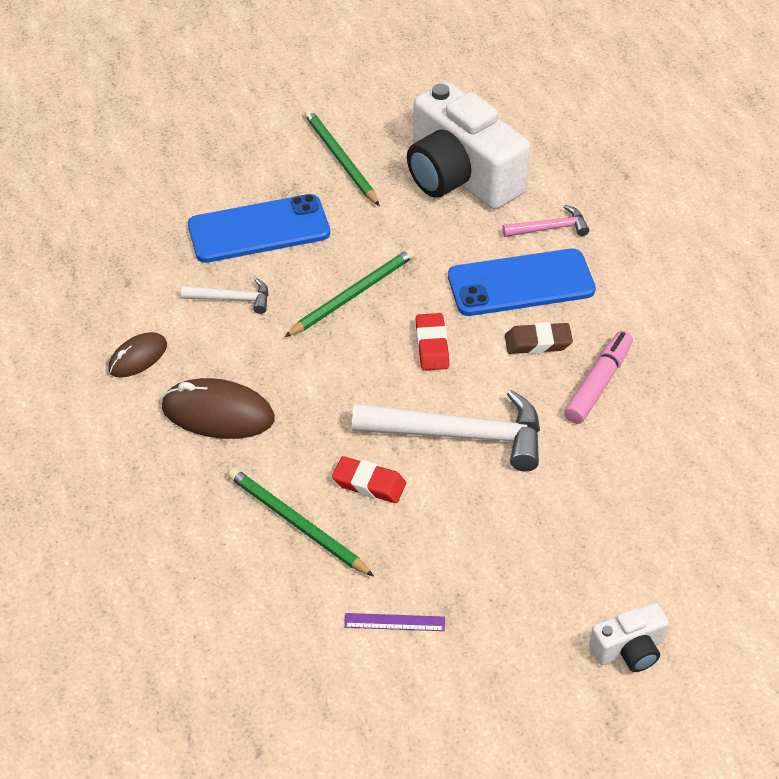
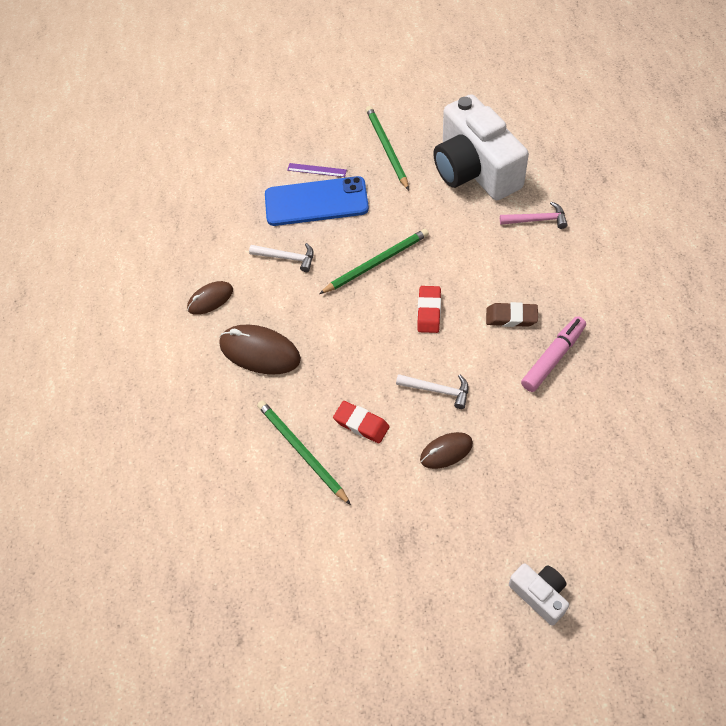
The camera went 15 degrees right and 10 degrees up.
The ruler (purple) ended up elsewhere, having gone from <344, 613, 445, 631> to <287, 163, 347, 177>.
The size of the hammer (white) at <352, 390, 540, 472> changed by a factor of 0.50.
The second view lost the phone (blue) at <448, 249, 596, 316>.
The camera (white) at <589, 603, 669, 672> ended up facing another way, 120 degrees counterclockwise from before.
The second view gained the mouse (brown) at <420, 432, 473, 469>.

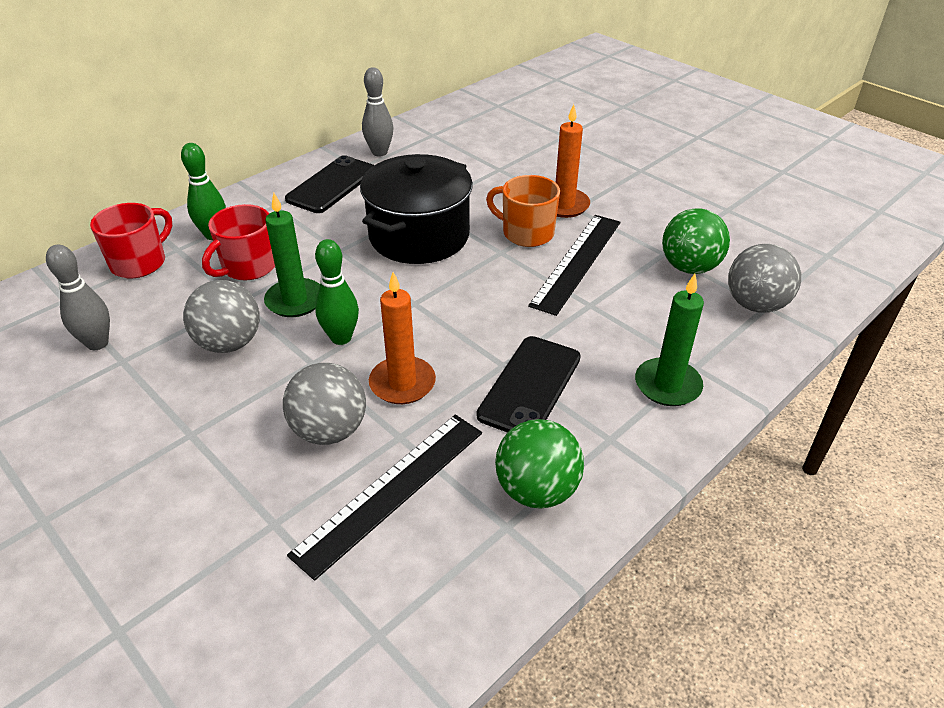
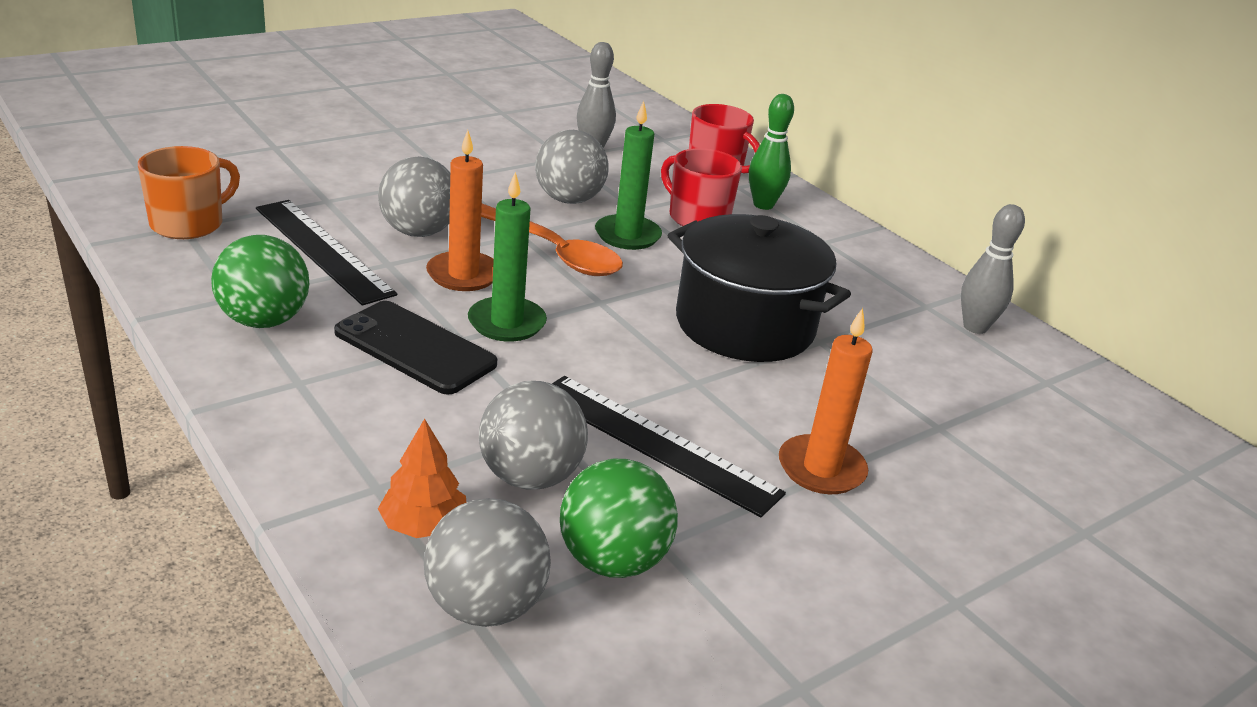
The camera went 95 degrees right and 10 degrees down.
The second view lost the phone (black) at <285, 155, 374, 213>.
Where the bowling pin (green) stood at <315, 239, 359, 345>, the spoon (orange) came to stand at <481, 204, 623, 276>.
The mug (orange) ended up elsewhere, having gone from <486, 175, 560, 247> to <138, 146, 240, 239>.
The candle (green) ended up elsewhere, having gone from <635, 274, 704, 406> to <468, 172, 547, 342>.
The second view gained the tree (orange) at <378, 419, 466, 538>.
The second view gained the ball (grey) at <479, 381, 588, 489>.

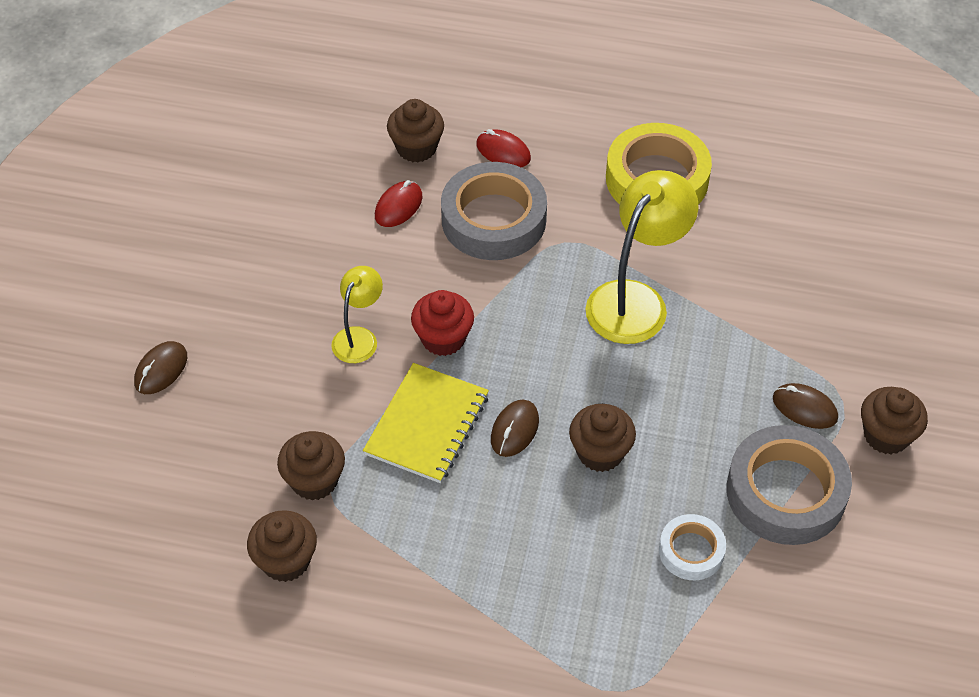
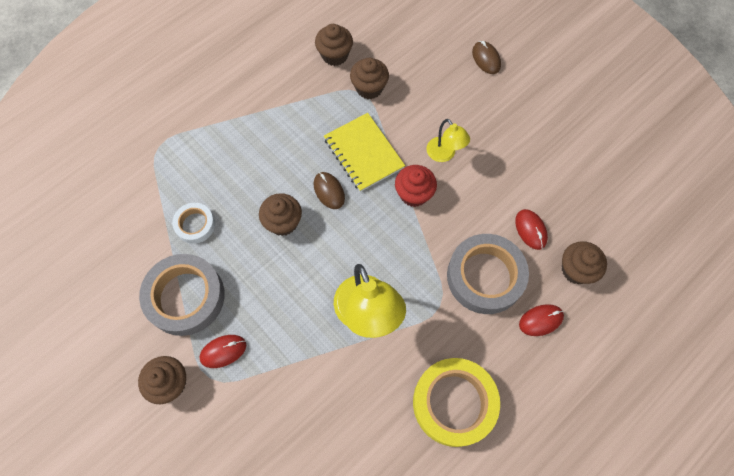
The camera went 125 degrees right and 15 degrees up.
What was the mouse (brown) at <773, 383, 838, 429> turned into the mouse (red) at <199, 335, 246, 368>.

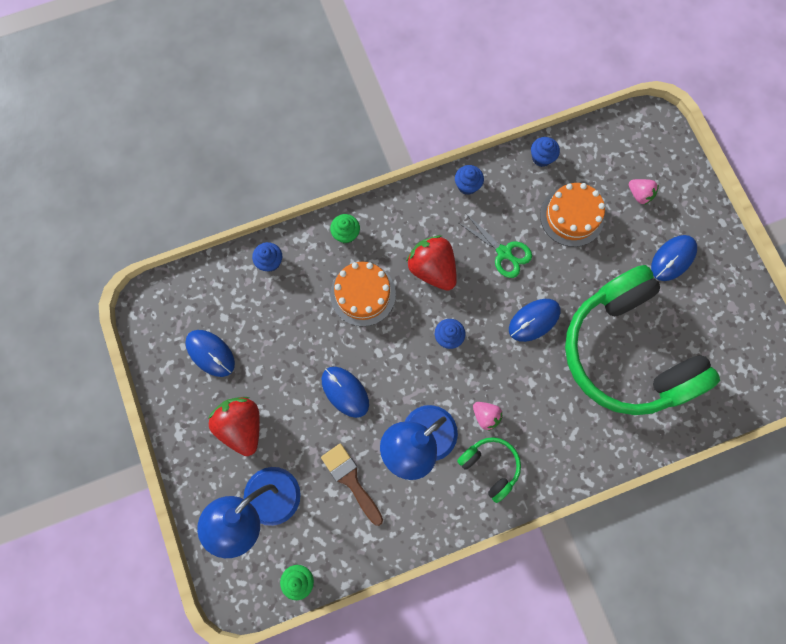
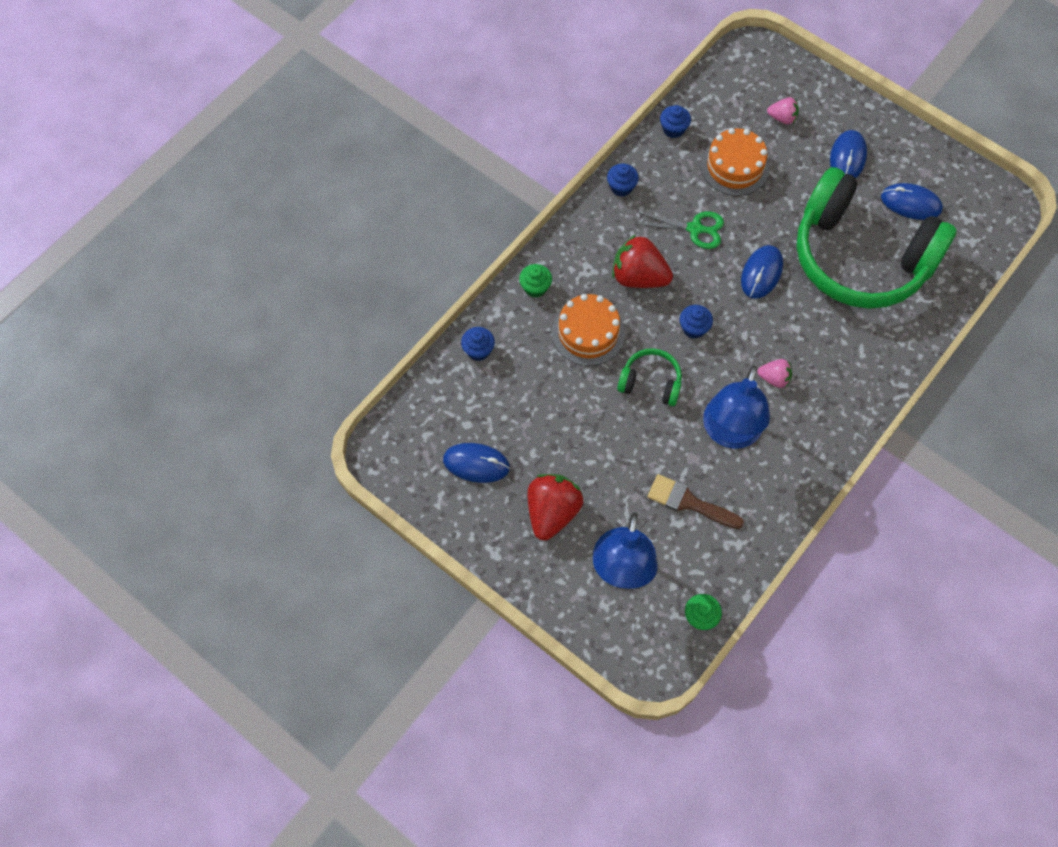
The camera went 30 degrees left and 10 degrees down.
The strawberry (red) at <208, 397, 260, 456> ended up facing another way, 75 degrees clockwise from before.
The mouse (blue) ended up elsewhere, having gone from <322, 367, 369, 418> to <881, 183, 943, 220>.
The headphones (green) ended up elsewhere, having gone from <457, 437, 521, 503> to <617, 348, 682, 406>.

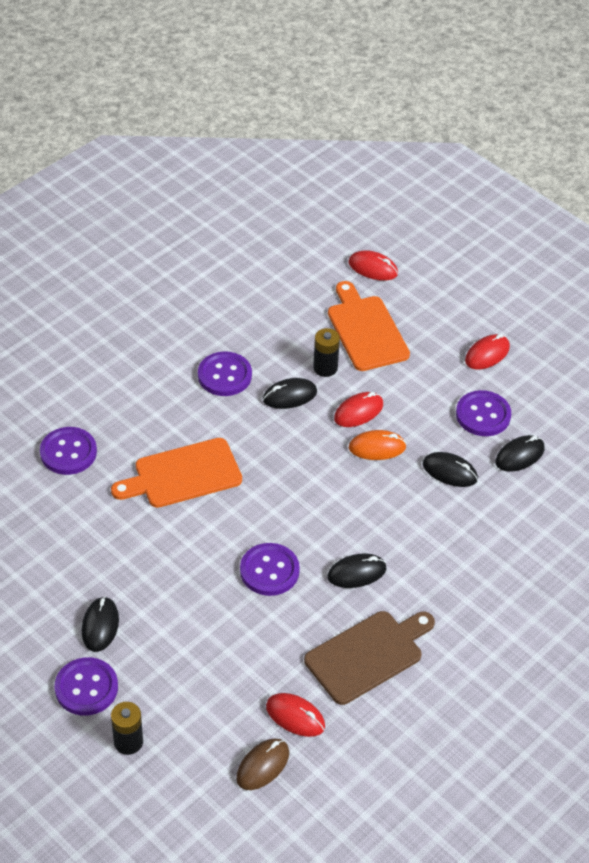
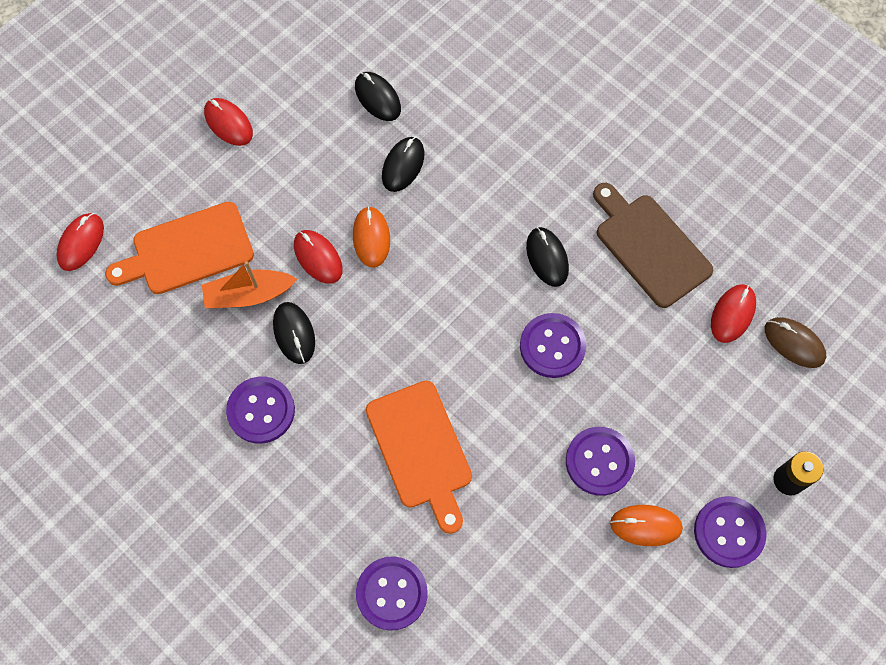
The camera went 90 degrees left and 20 degrees up.
What was the mouse (black) at <82, 596, 119, 652> turned into the mouse (orange) at <610, 505, 683, 546>.
Where the battery (black) stood at <313, 328, 340, 377>, the boat (orange) came to stand at <202, 261, 297, 308>.
The button (purple) ended up elsewhere, having gone from <456, 390, 511, 436> to <566, 427, 635, 496>.

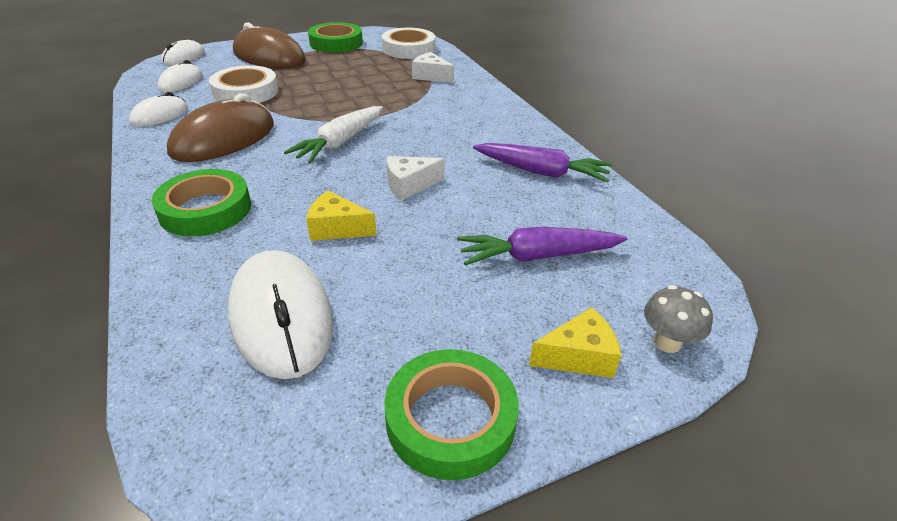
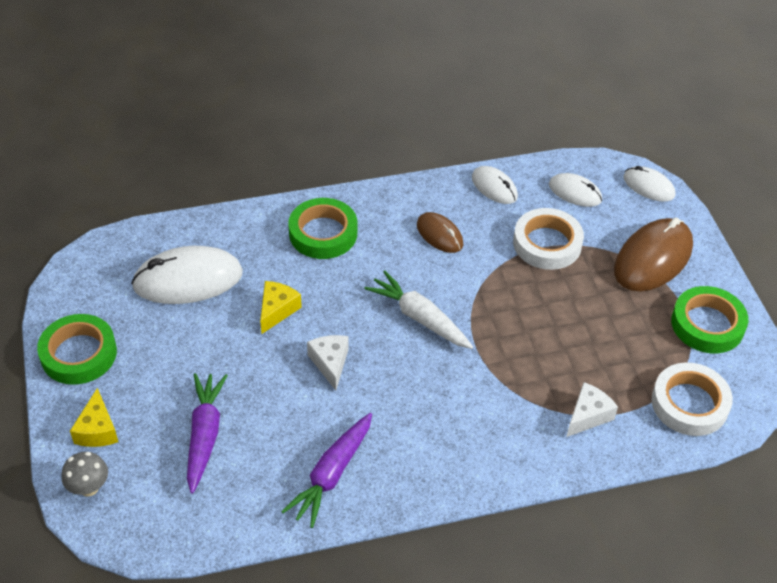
The camera went 100 degrees right and 10 degrees up.
The size of the mouse (brown) at <167, 93, 274, 162> changed by a factor of 0.56.

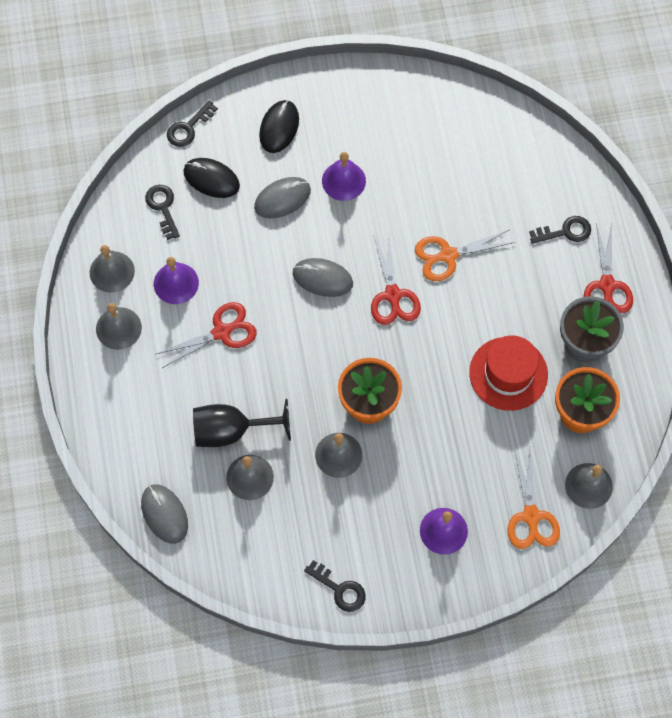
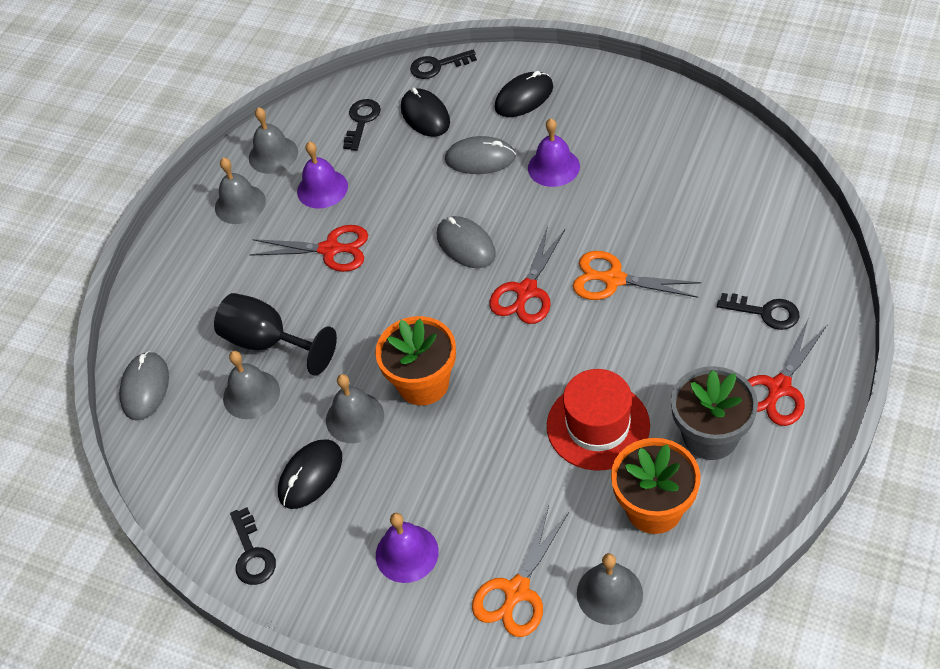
The camera went 40 degrees right and 15 degrees down.
The second view gained the mouse (black) at <278, 439, 342, 509>.

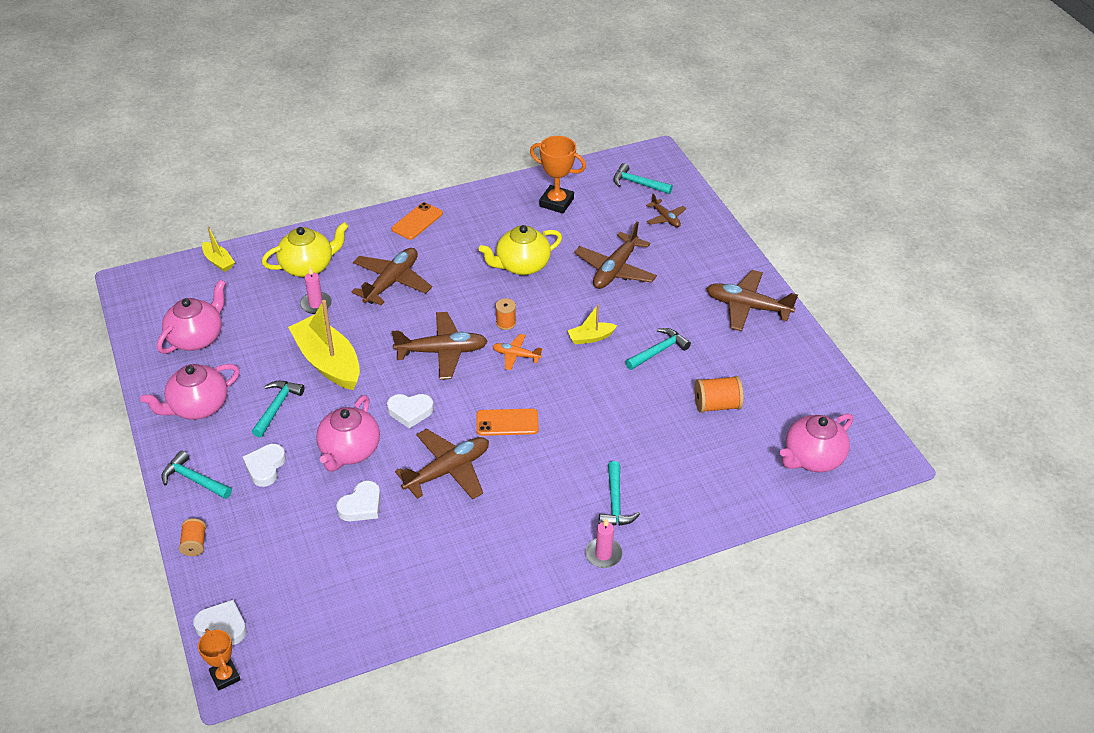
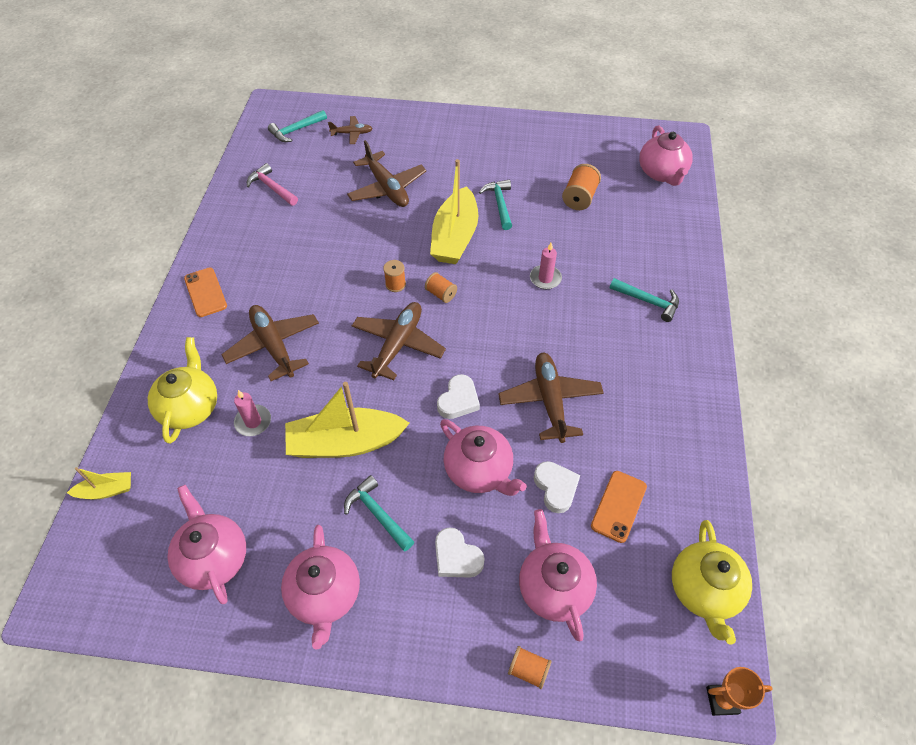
The camera went 60 degrees left and 10 degrees up.
The second view lost the hammer (turquoise) at <161, 450, 232, 499>.
The second view lost the heart (white) at <193, 600, 247, 645>.
The phone (orange) ended up elsewhere, having gone from <476, 409, 539, 436> to <591, 471, 647, 543>.
The teapot (yellow) ended up elsewhere, having gone from <479, 225, 562, 275> to <672, 520, 752, 644>.
Where the plane (orange) stood at <493, 334, 542, 370>, the spool (orange) came to stand at <425, 272, 457, 303>.
Where the trophy (orange) stood at <530, 136, 586, 213>, the hammer (pink) came to stand at <247, 163, 298, 206>.
The size of the boat (yellow) at <567, 304, 617, 344> changed by a factor of 2.06.
The candle (pink) ended up elsewhere, having gone from <585, 517, 623, 568> to <530, 243, 562, 289>.
The second view lost the plane (brown) at <706, 270, 798, 331>.
The second view gained the teapot (pink) at <519, 509, 597, 641>.

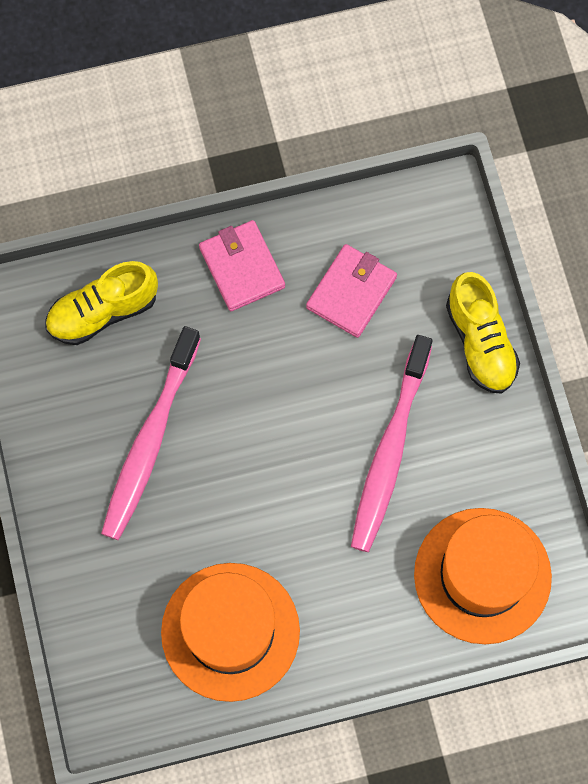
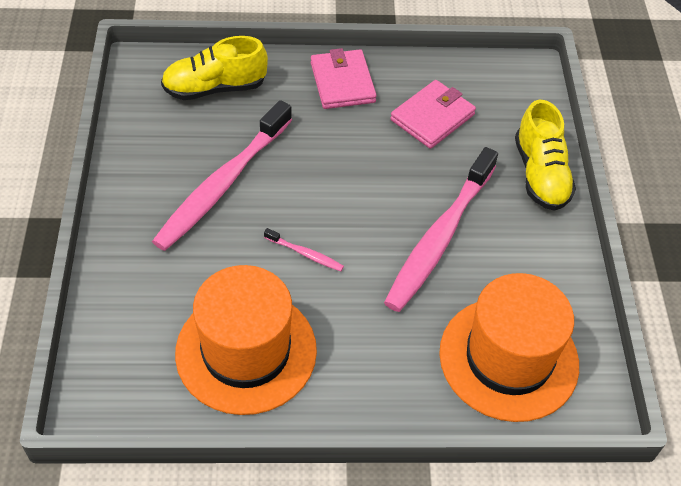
The camera went 10 degrees right and 20 degrees down.
The second view gained the toothbrush (pink) at <264, 228, 344, 271>.

